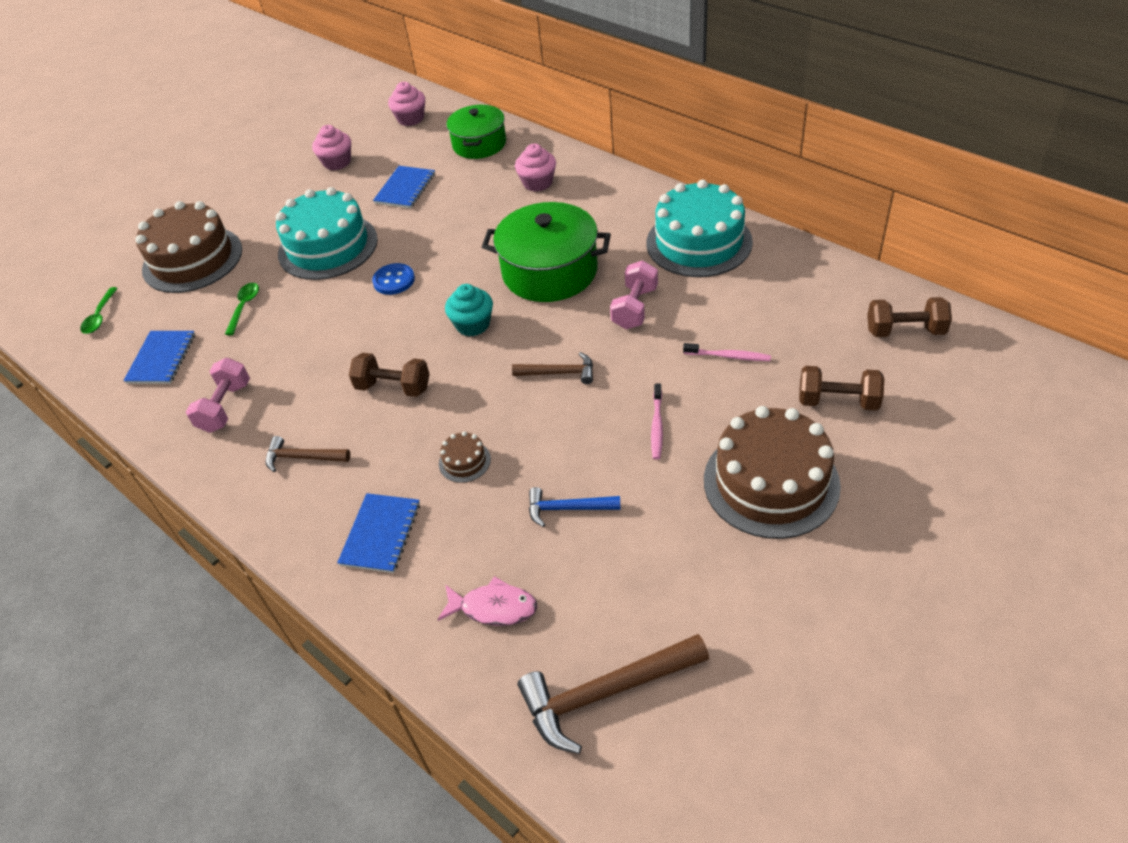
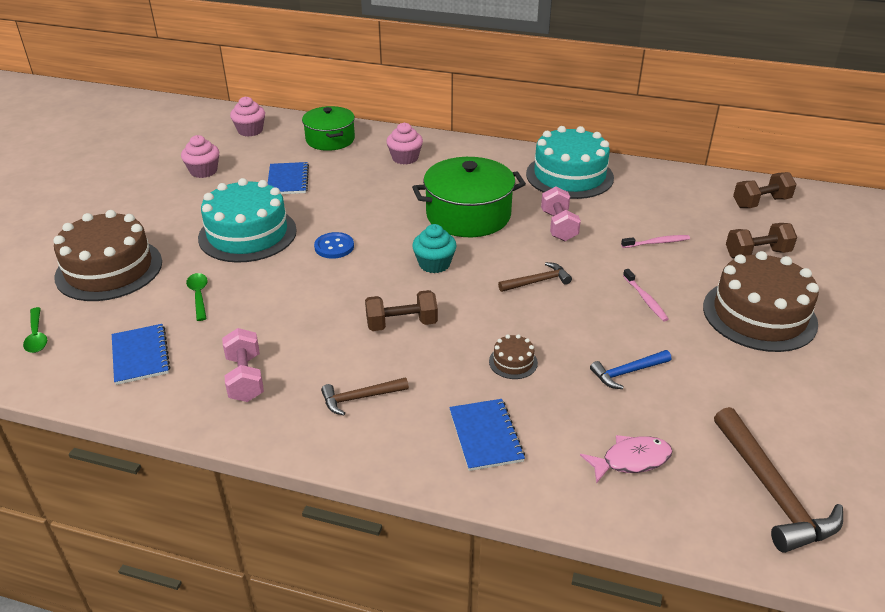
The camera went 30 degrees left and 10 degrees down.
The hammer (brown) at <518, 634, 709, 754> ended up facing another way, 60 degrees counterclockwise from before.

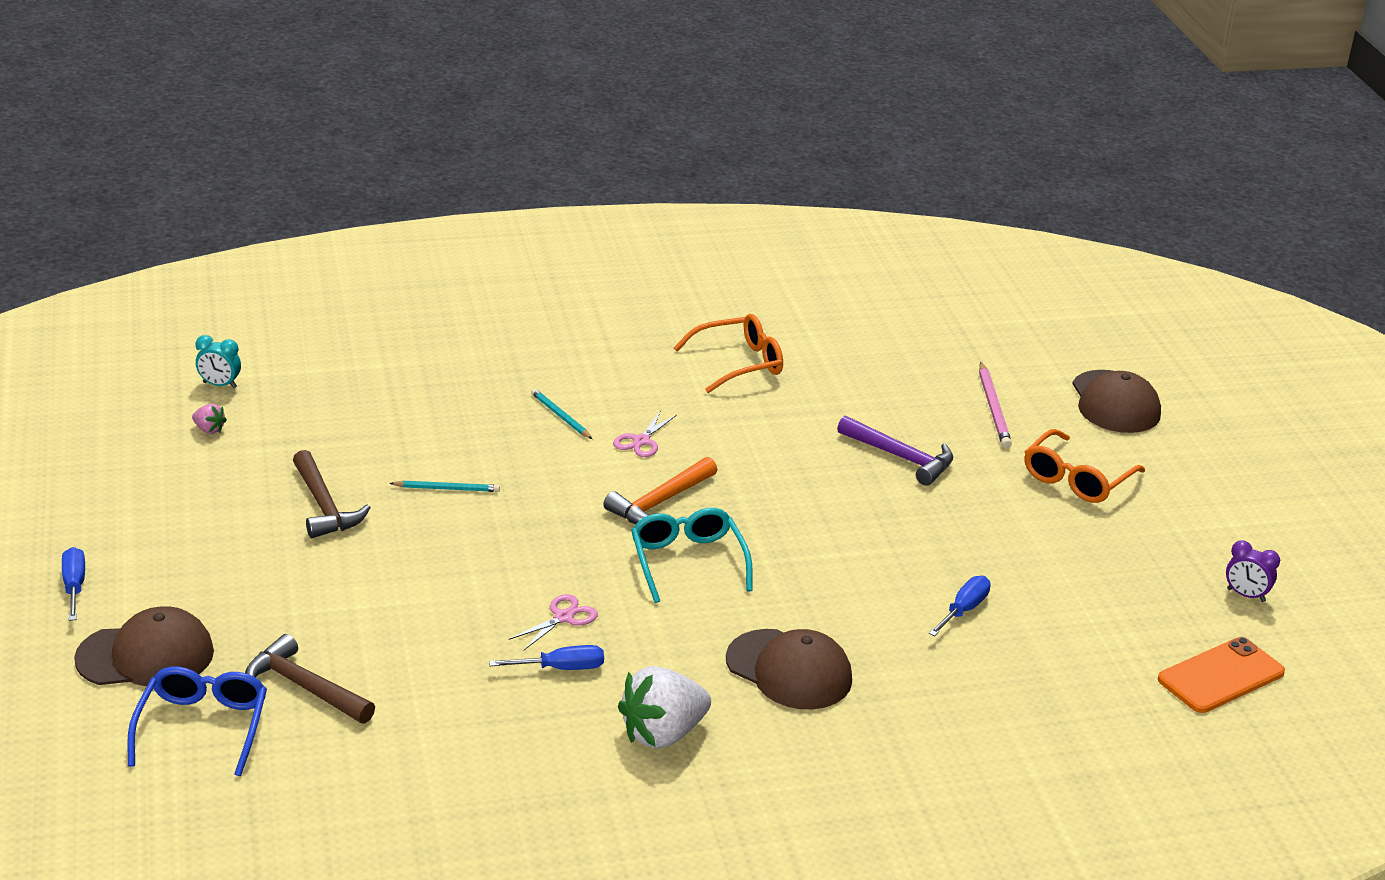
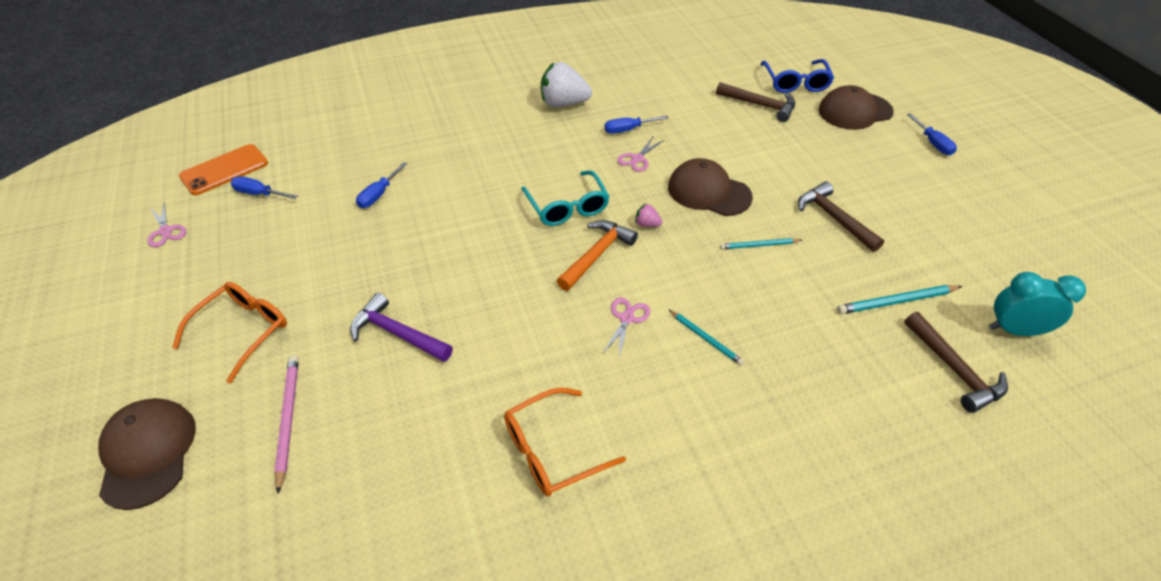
The camera went 175 degrees right and 15 degrees up.
The strawberry (pink) ended up elsewhere, having gone from <192, 404, 227, 434> to <635, 203, 662, 227>.
The size of the clock (turquoise) at <195, 335, 241, 388> changed by a factor of 1.58.
The strawberry (white) at <618, 666, 711, 749> ended up facing another way, 135 degrees counterclockwise from before.
The cap (brown) ended up elsewhere, having gone from <726, 629, 852, 709> to <668, 158, 753, 216>.
Where the clock (purple) stood at <1226, 540, 1280, 602>, the scissors (pink) came to stand at <147, 202, 186, 247>.
The second view gained the screwdriver (blue) at <231, 176, 298, 199>.
The second view gained the pencil (turquoise) at <837, 285, 962, 314>.
The second view gained the hammer (brown) at <904, 312, 1008, 413>.

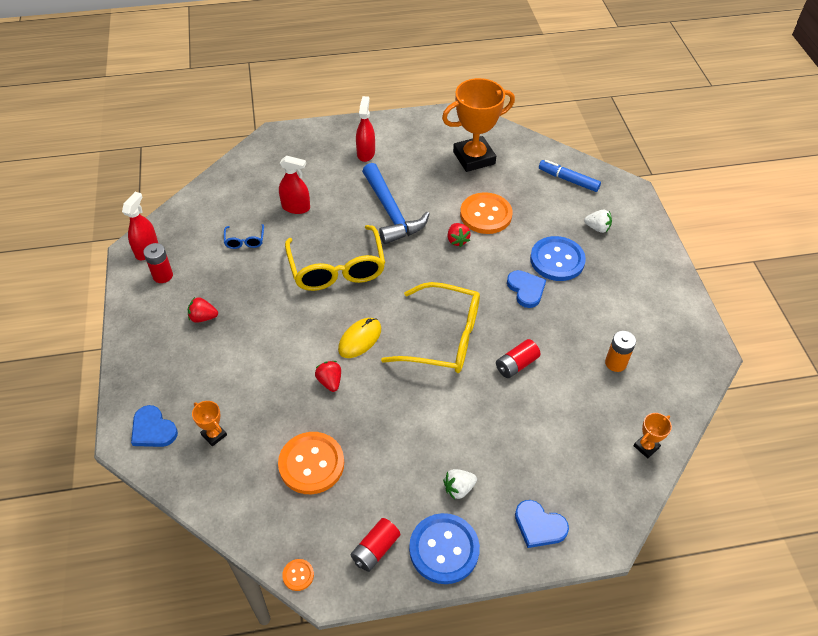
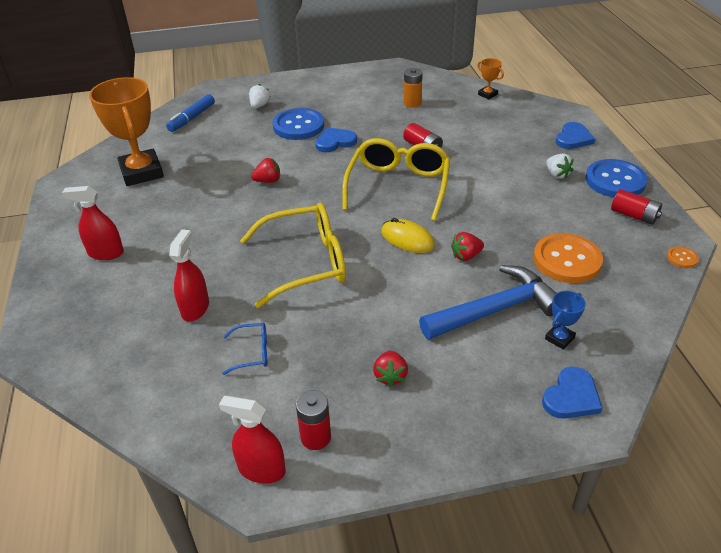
The camera went 90 degrees left and 10 degrees down.
What was the trophy (orange) at <192, 401, 227, 446> turned into the trophy (blue) at <545, 291, 586, 350>.
The hammer (blue) ended up elsewhere, having gone from <362, 163, 430, 244> to <419, 265, 556, 340>.
The second view lost the button (orange) at <460, 192, 512, 234>.

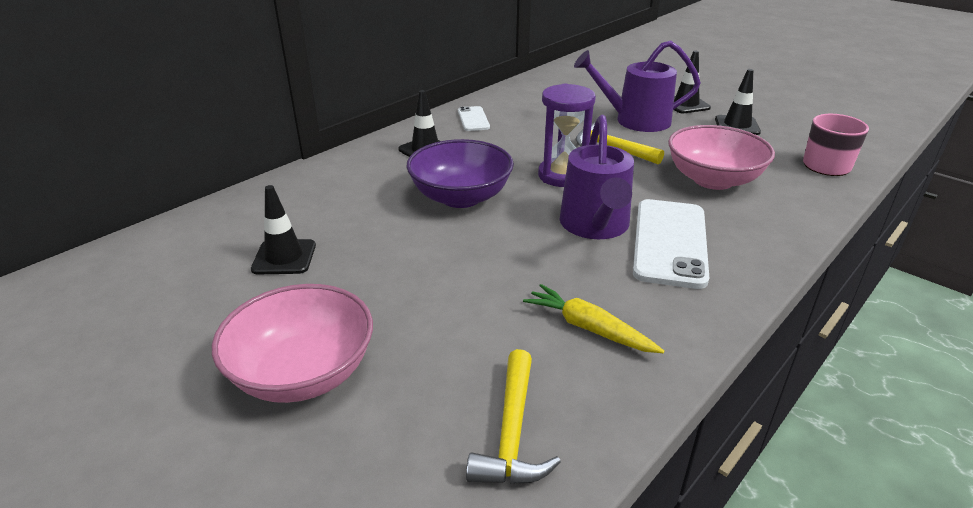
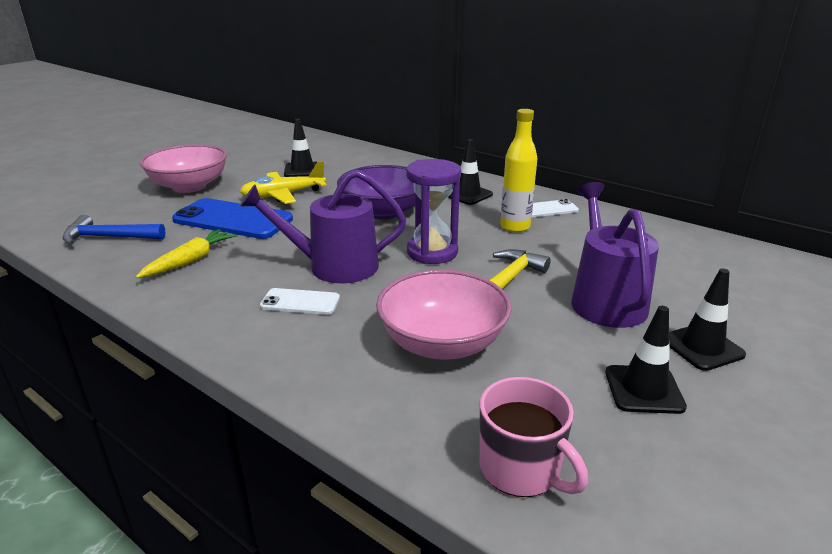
The camera went 85 degrees right and 5 degrees down.
What was the hammer (yellow) at <466, 349, 561, 484> turned into the hammer (blue) at <62, 215, 165, 245>.
The size of the phone (white) at <633, 199, 709, 289> changed by a factor of 0.52.
The second view gained the phone (blue) at <172, 198, 293, 239>.
The second view gained the plane (yellow) at <240, 161, 326, 204>.
The second view gained the bottle (yellow) at <500, 109, 537, 232>.

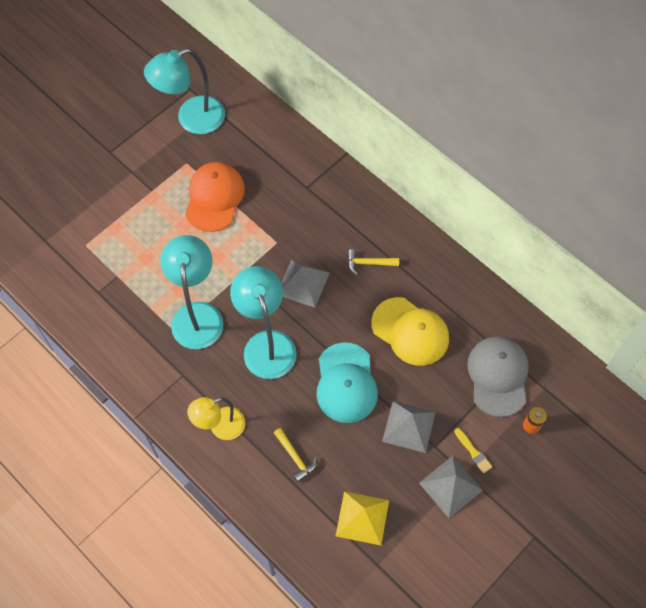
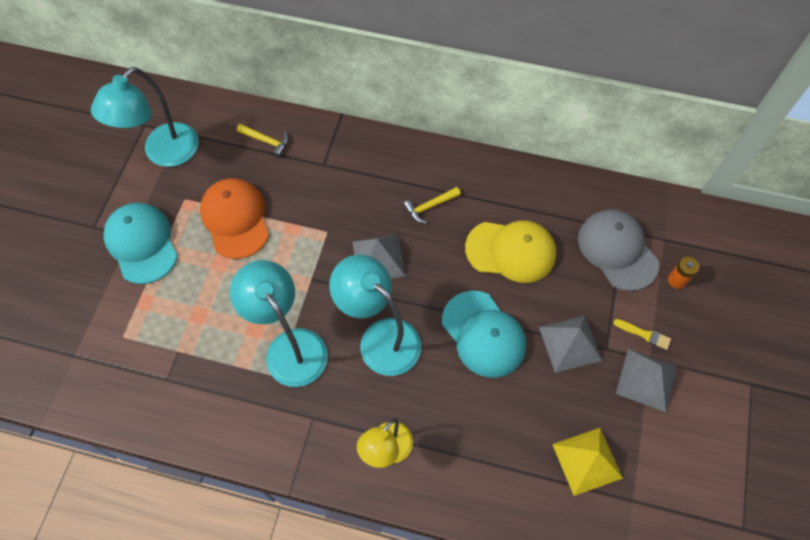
The camera went 30 degrees left and 0 degrees up.
The hammer (yellow) ended up elsewhere, having gone from <274, 428, 317, 482> to <237, 124, 289, 158>.
The second view gained the cap (turquoise) at <103, 203, 178, 284>.

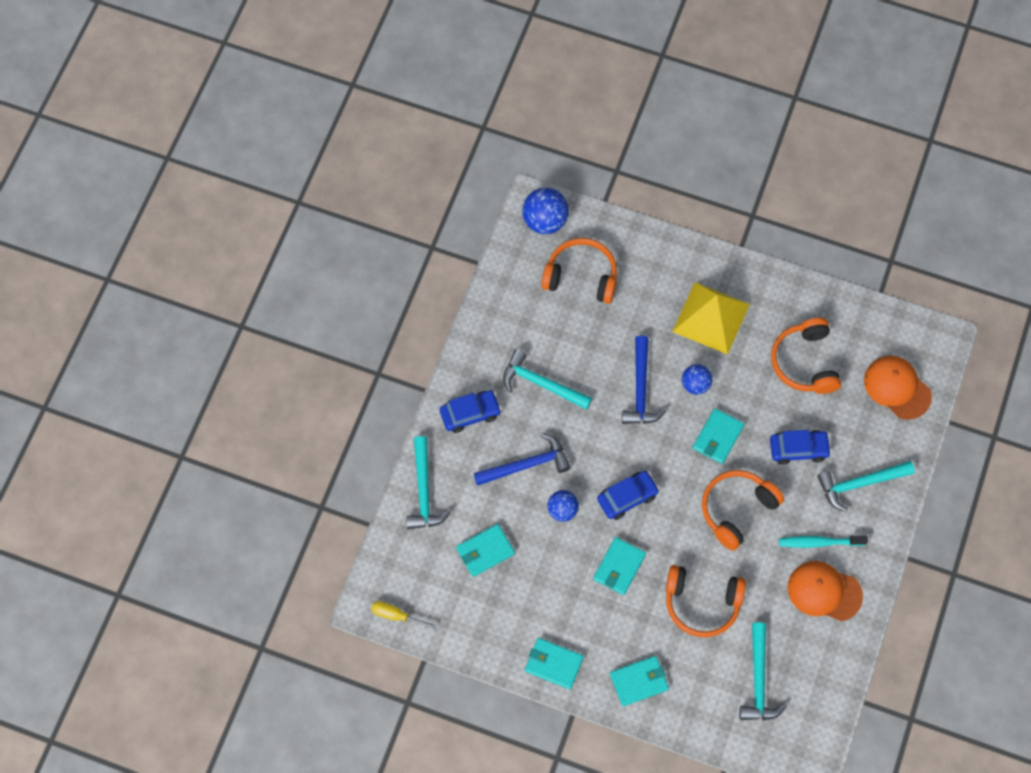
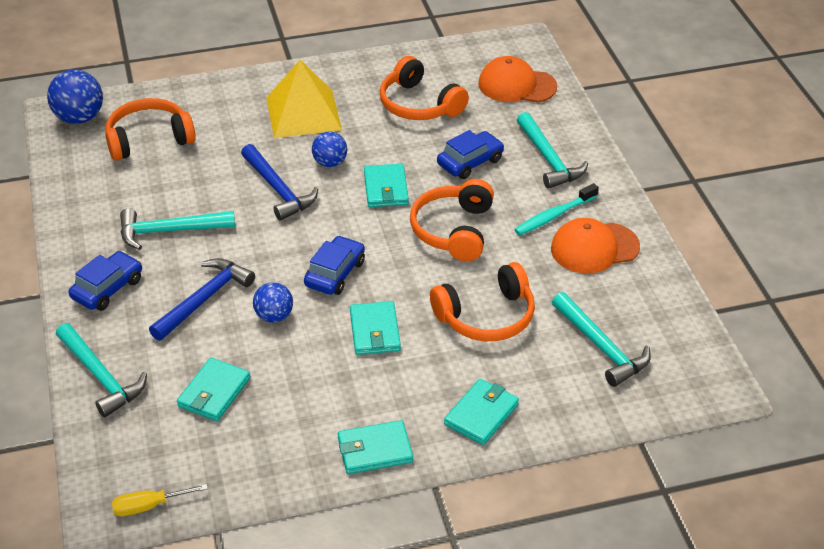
The camera went 35 degrees left and 25 degrees down.
The hammer (turquoise) at <817, 461, 915, 512> ended up facing another way, 60 degrees counterclockwise from before.

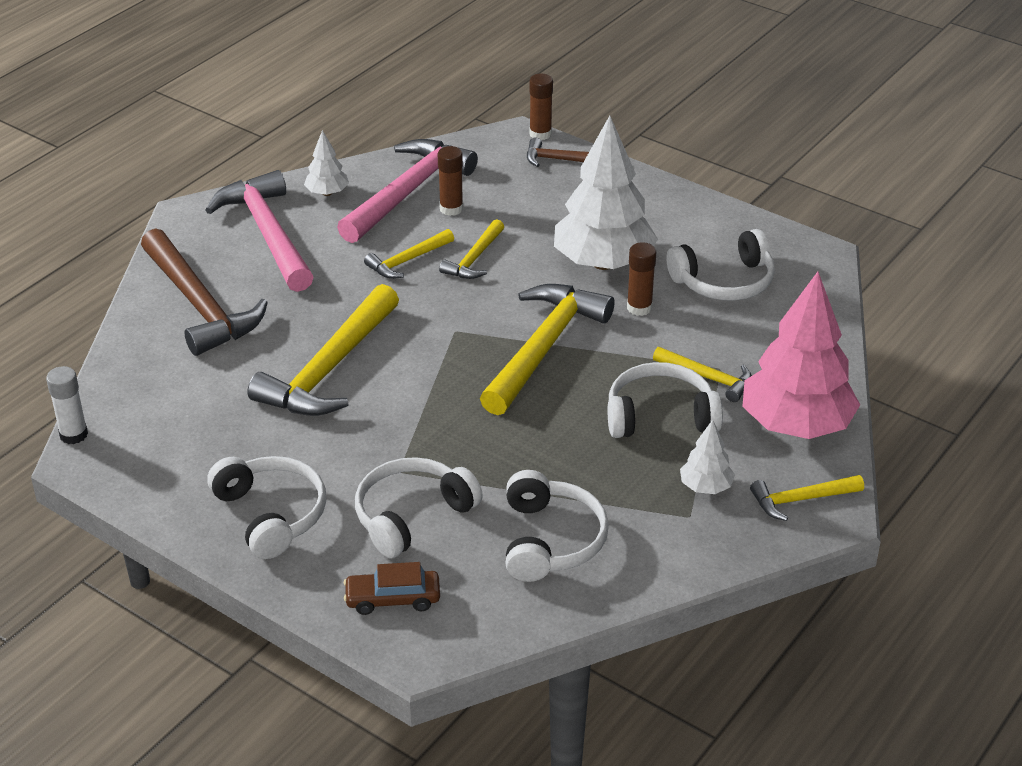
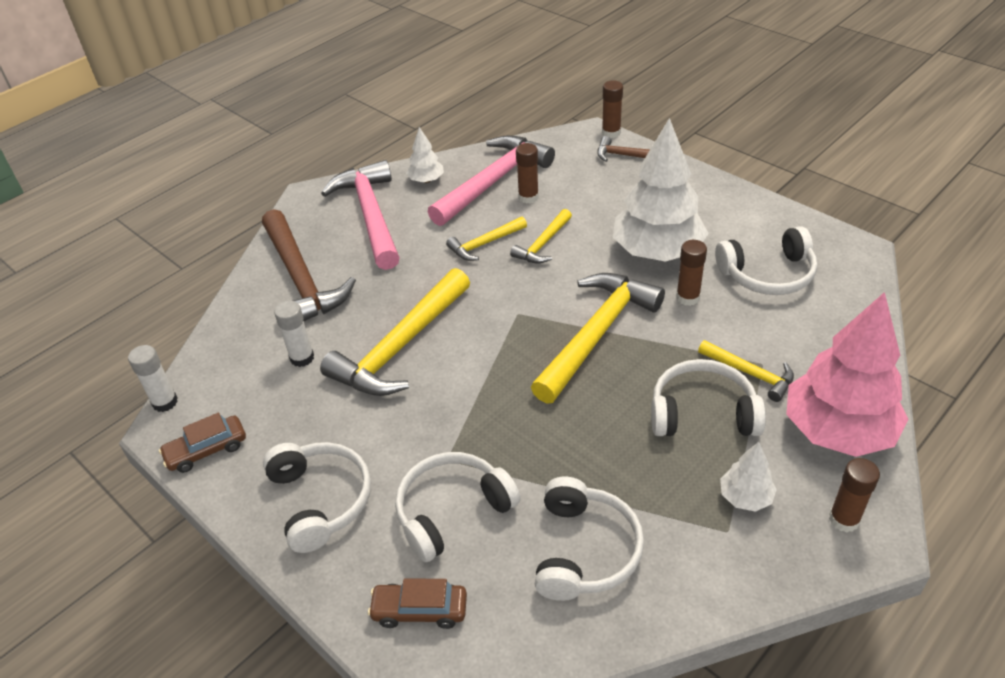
The camera went 10 degrees right and 5 degrees up.
Where the hammer (yellow) stood at <750, 475, 864, 521>, the glue stick (brown) came to stand at <829, 458, 880, 532>.
The second view gained the car (brown) at <159, 413, 246, 473>.
The second view gained the glue stick (white) at <274, 301, 314, 367>.

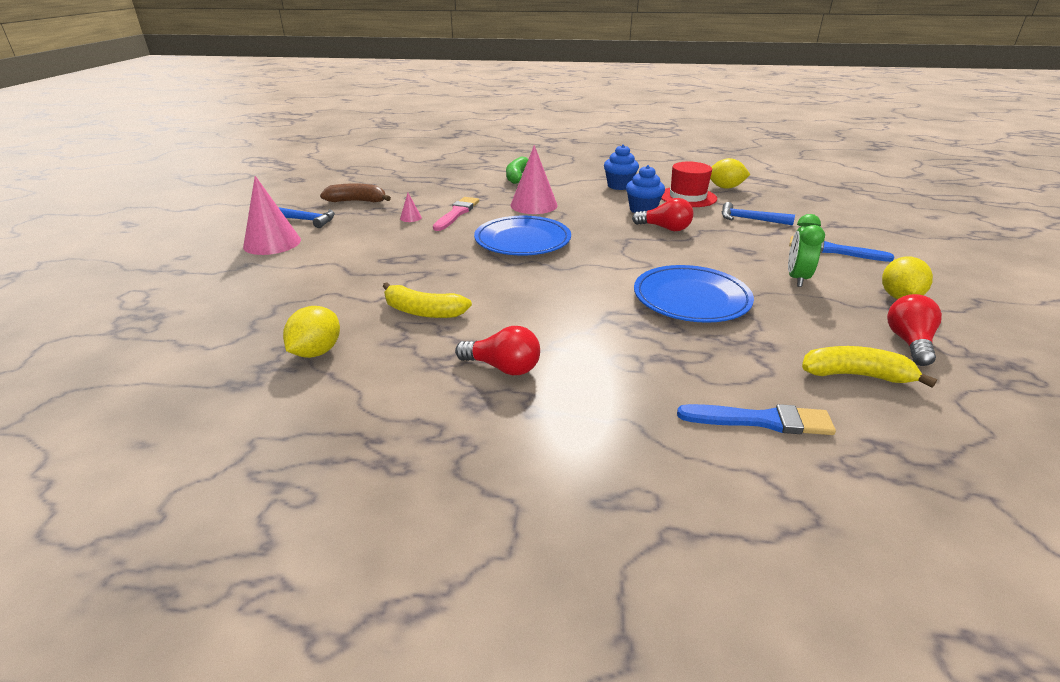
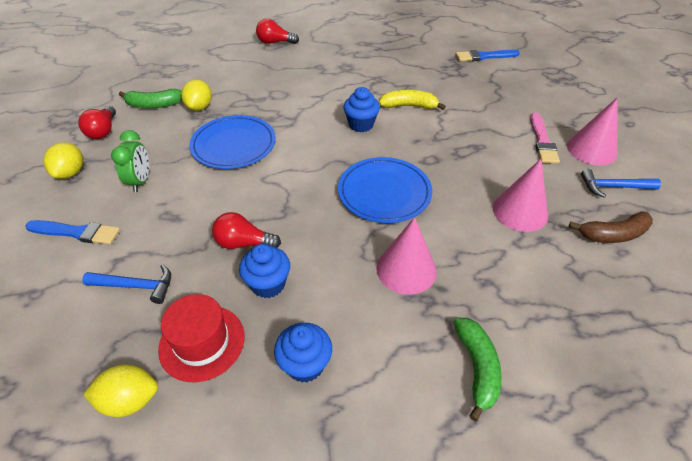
The camera went 165 degrees right and 15 degrees up.
The lemon (yellow) ended up elsewhere, having gone from <283, 306, 340, 358> to <181, 79, 212, 111>.
The size of the cone (pink) at <400, 193, 422, 222> changed by a factor of 2.32.
The brush (pink) ended up elsewhere, having gone from <433, 197, 479, 231> to <530, 113, 560, 164>.
The light bulb (red) ended up elsewhere, having gone from <455, 326, 540, 375> to <256, 19, 299, 44>.
The brush (blue) ended up elsewhere, having gone from <677, 404, 836, 435> to <456, 50, 520, 62>.
What was the banana (yellow) at <802, 346, 937, 388> turned into the banana (green) at <119, 89, 182, 108>.
The second view gained the cupcake (blue) at <343, 87, 380, 132>.

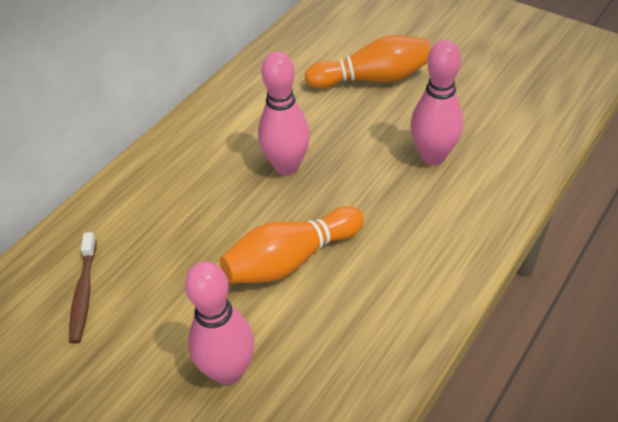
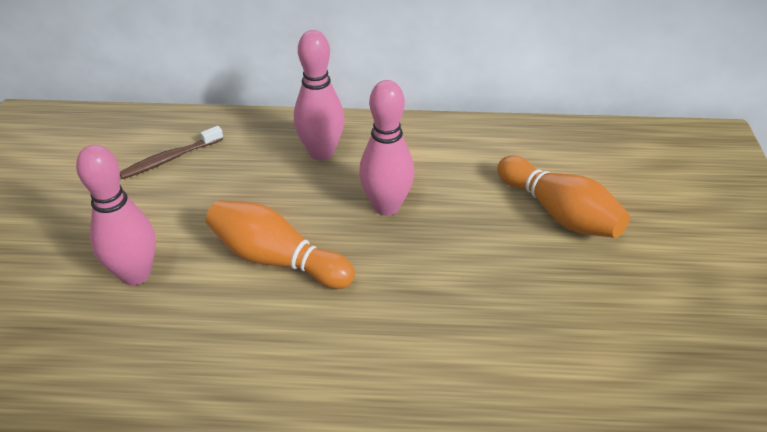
The camera went 55 degrees right and 5 degrees down.
The bowling pin (pink) ended up elsewhere, having gone from <411, 40, 463, 165> to <294, 30, 345, 161>.

